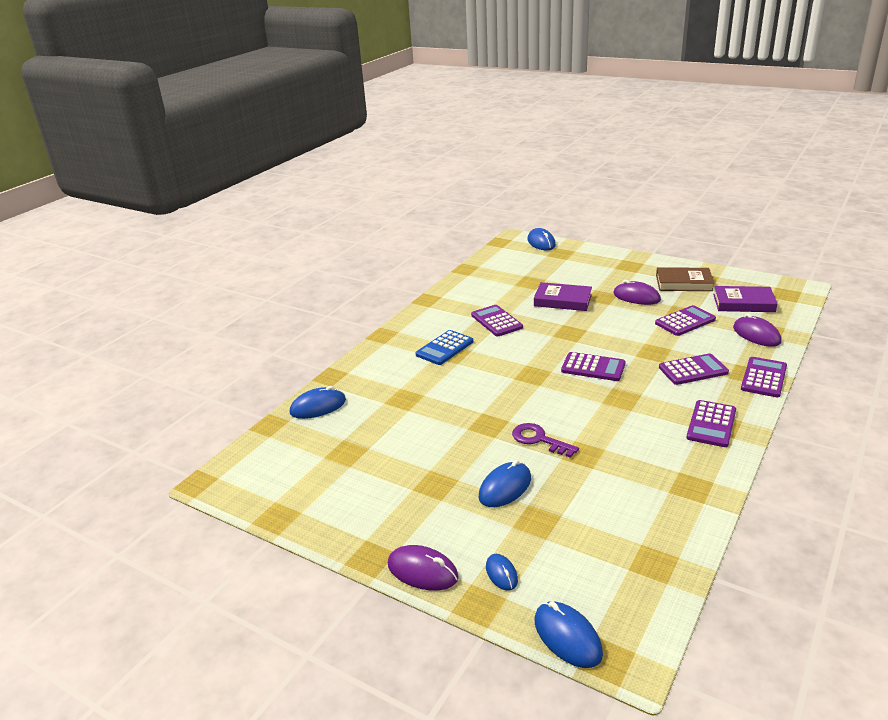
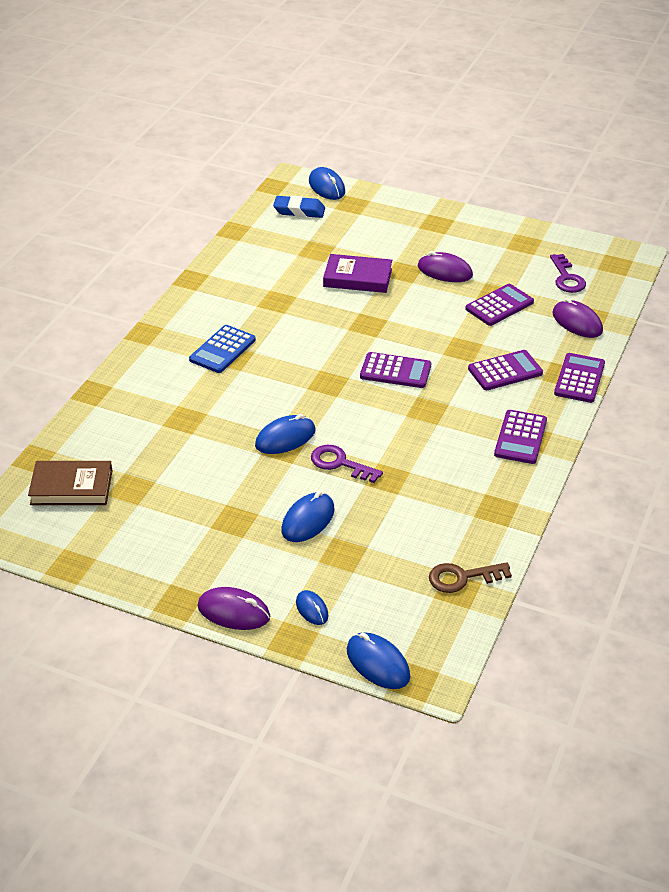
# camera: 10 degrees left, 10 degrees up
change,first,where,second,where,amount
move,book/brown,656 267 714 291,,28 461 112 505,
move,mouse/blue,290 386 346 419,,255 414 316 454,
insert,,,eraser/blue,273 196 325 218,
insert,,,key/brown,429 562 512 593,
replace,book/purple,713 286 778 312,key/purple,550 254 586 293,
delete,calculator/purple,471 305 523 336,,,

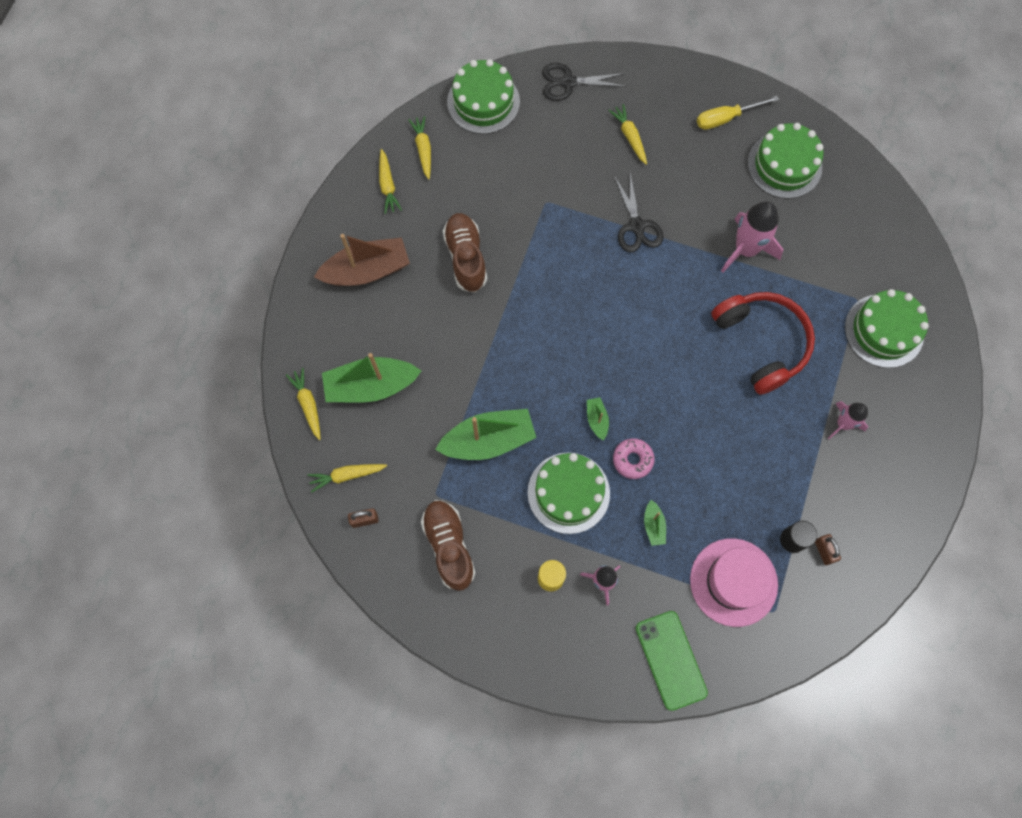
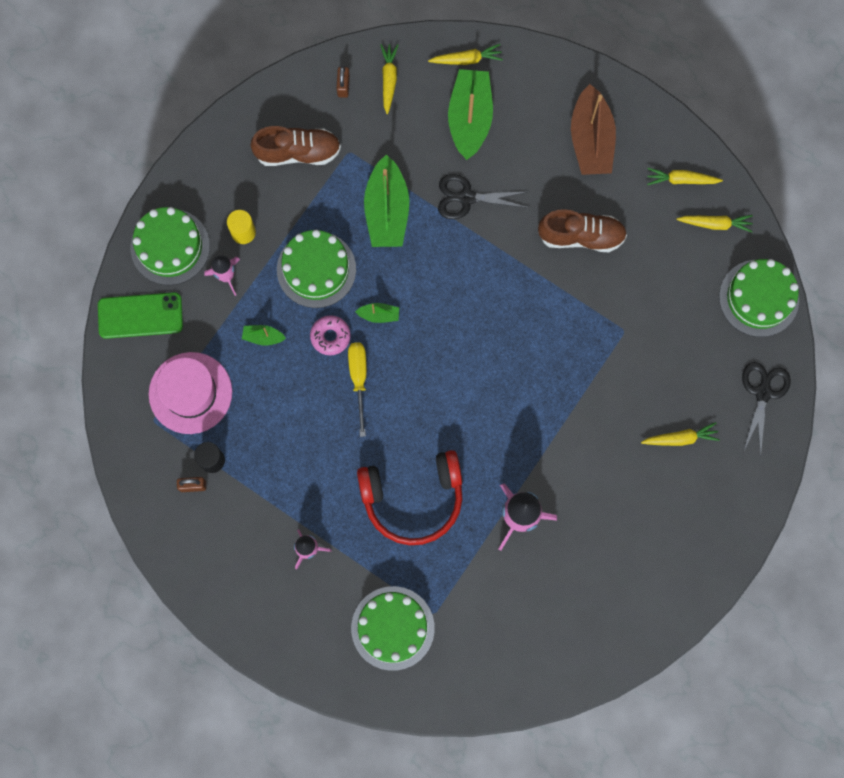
# camera: 105 degrees right, 5 degrees up
change,first,where,second,where,amount
move,cake/green,748 123 823 199,,131 207 210 285,
move,screwdriver/yellow,697 96 779 130,,348 342 367 437,
move,scissors/black,614 173 664 252,,438 174 530 219,

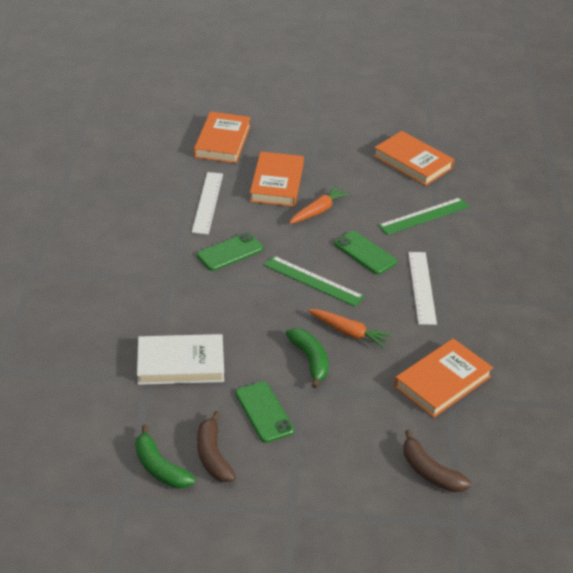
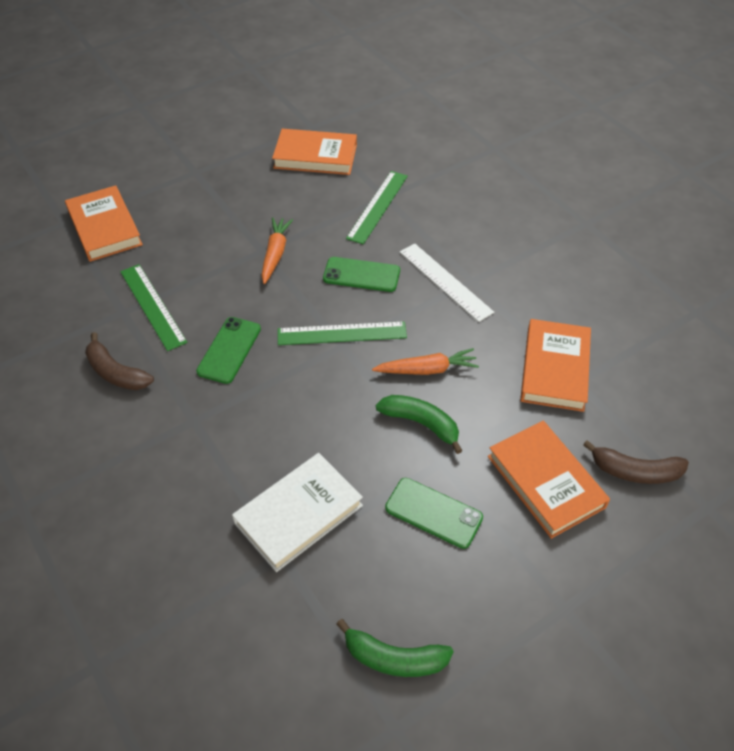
# camera: 35 degrees left, 10 degrees up
change,first,where,second,where,amount
move,banana/brown,197 411 236 482,,85 332 154 390,
recolor,ruler/white,192 172 223 234,ruler/green,120 264 187 351,
move,book/orange,250 152 304 207,,488 421 610 539,

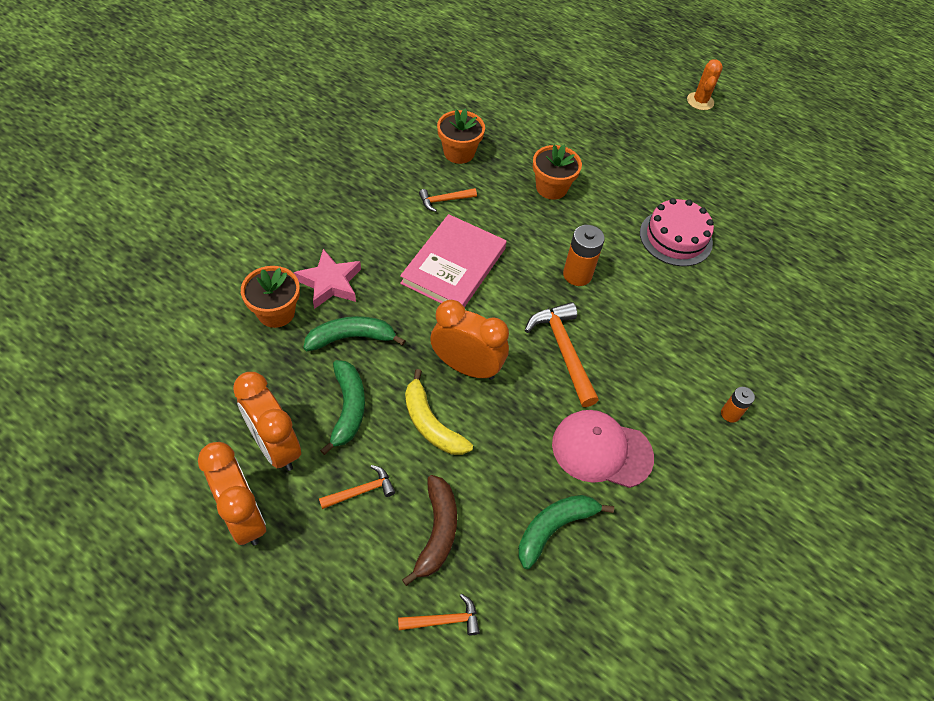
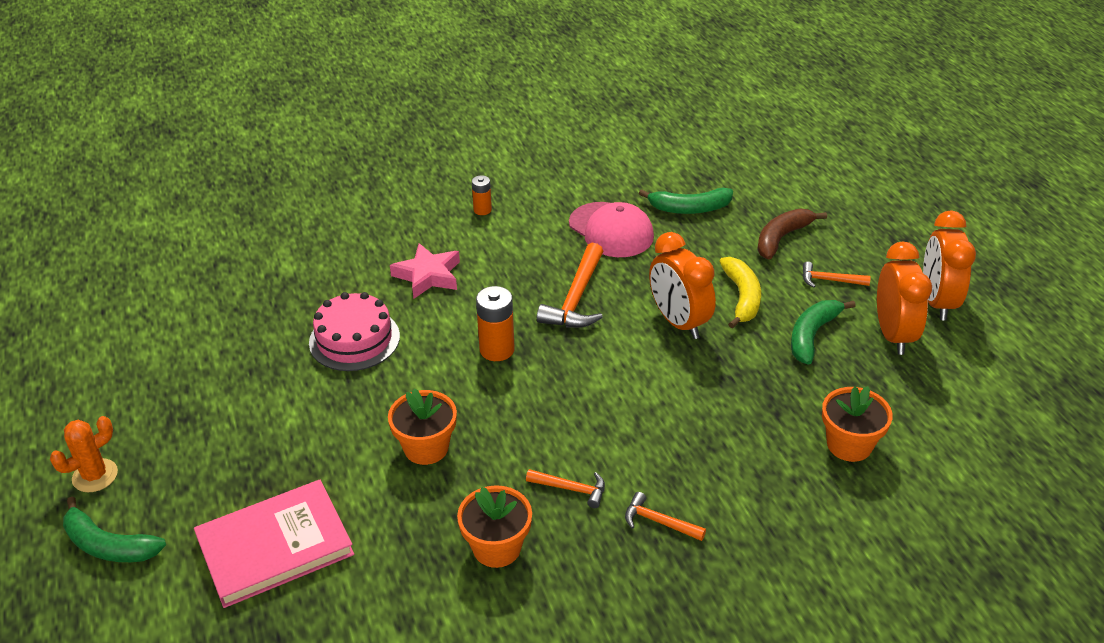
# camera: 140 degrees left, 15 degrees down
change,first,where,second,where,amount
move,banana/green,303 316 405 351,,63 497 166 562,
move,book/pink,400 214 506 307,,194 479 354 608,
move,star/pink,294 249 361 309,,390 243 460 299,
move,hammer/orange,398 594 480 635,,625 492 706 541,

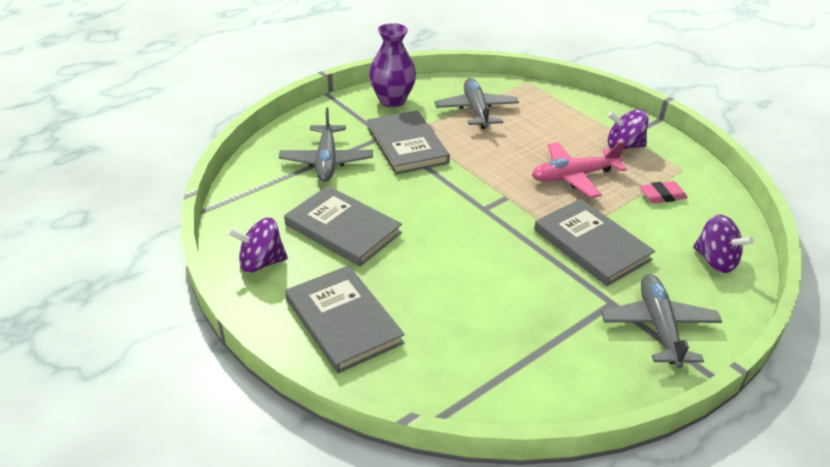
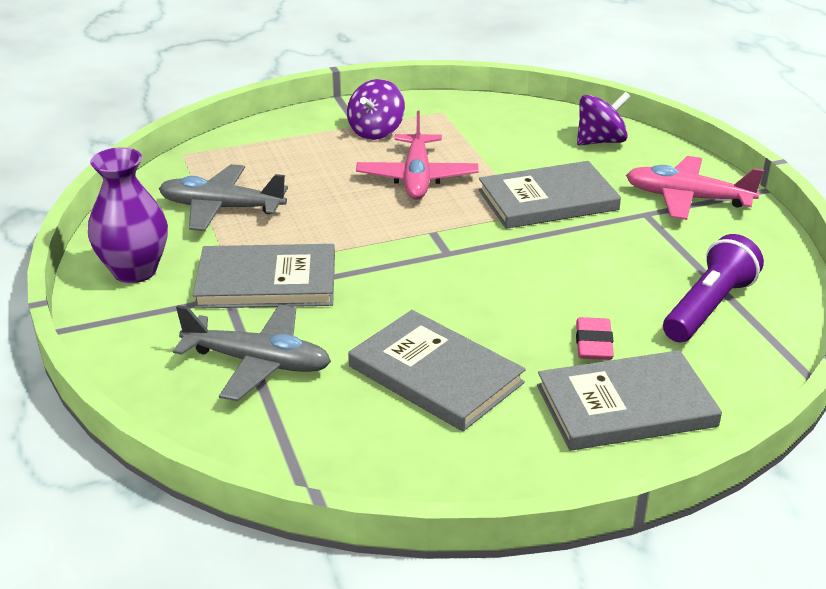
# camera: 70 degrees left, 5 degrees down
change,first,where,second,where,amount
rotate,book/grey,284 186 402 266,,348 310 526 431,75 degrees clockwise
move,eraser/pink,639 181 688 203,,576 317 614 360,
recolor,plane/grey,601 274 722 368,plane/pink,626 156 764 220,
insert,,,flashlight/purple,663 234 764 342,
delete,spinning top/purple,228 218 288 273,,,

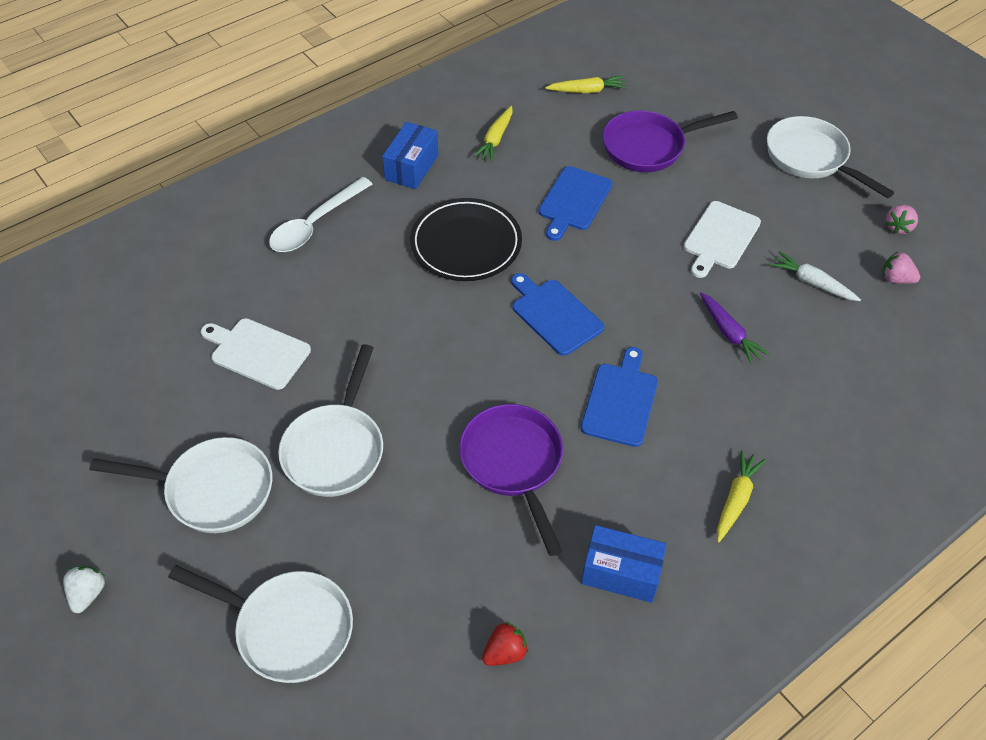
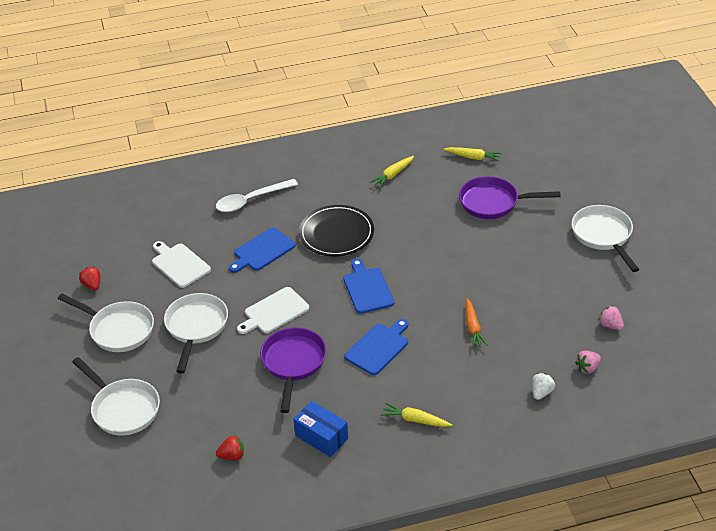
# camera: 25 degrees right, 10 degrees down
change,first,where,second,where,amount
insert,,,strawberry/red,79 267 100 290,
rotate,pan/white,278 344 383 497,,164 293 228 374,150 degrees clockwise
move,cutting board/blue,539 166 613 241,,229 227 295 273,
move,cutting board/white,683 201 761 278,,237 287 309 334,
rotate,carrot/yellow,717 450 766 542,,381 403 452 427,120 degrees counterclockwise
recolor,carrot/purple,700 292 770 364,carrot/orange,466 299 488 348,
move,strawberry/white,63 566 105 613,,532 373 555 400,
move,strawberry/pink,885 205 918 234,,575 351 601 374,
delete,box/blue,382 122 438 189,,,
delete,carrot/white,770 251 861 301,,,

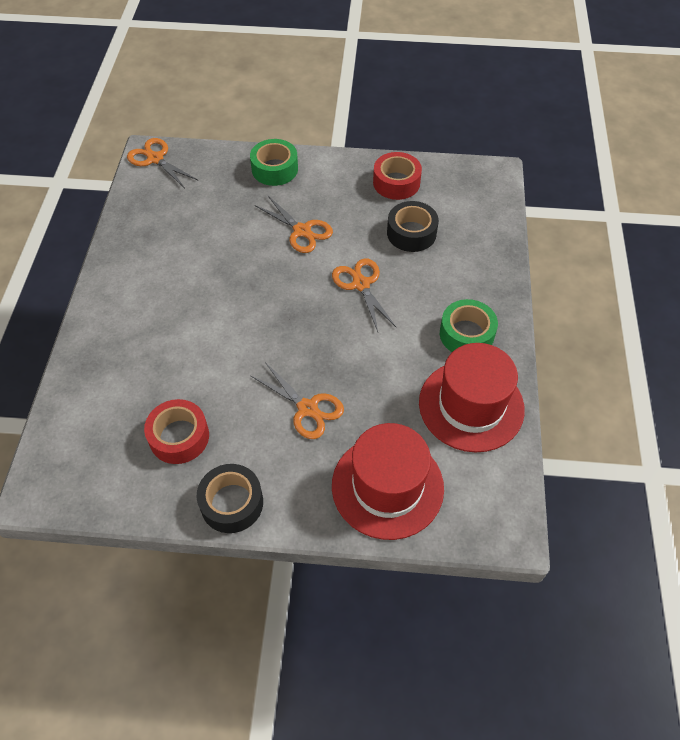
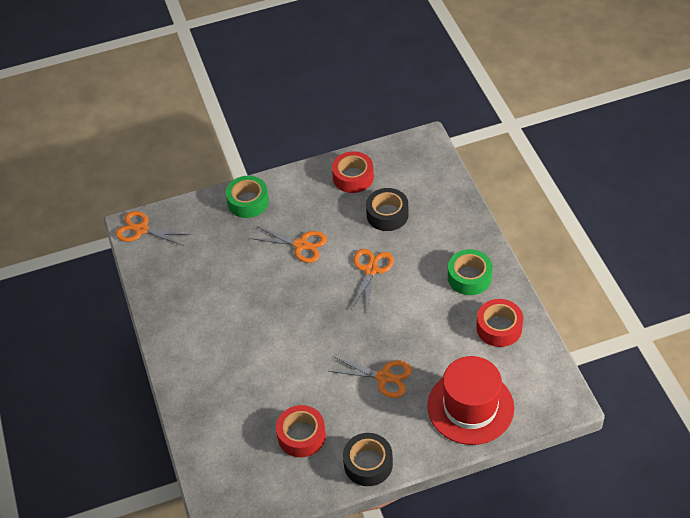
# camera: 20 degrees left, 5 degrees down
change,first,where,second,where,amount
rotate,scissors/orange,332 258 397 332,,351 249 394 312,60 degrees clockwise
replace,hat/red,419 343 525 453,tape/red,476 299 523 347,

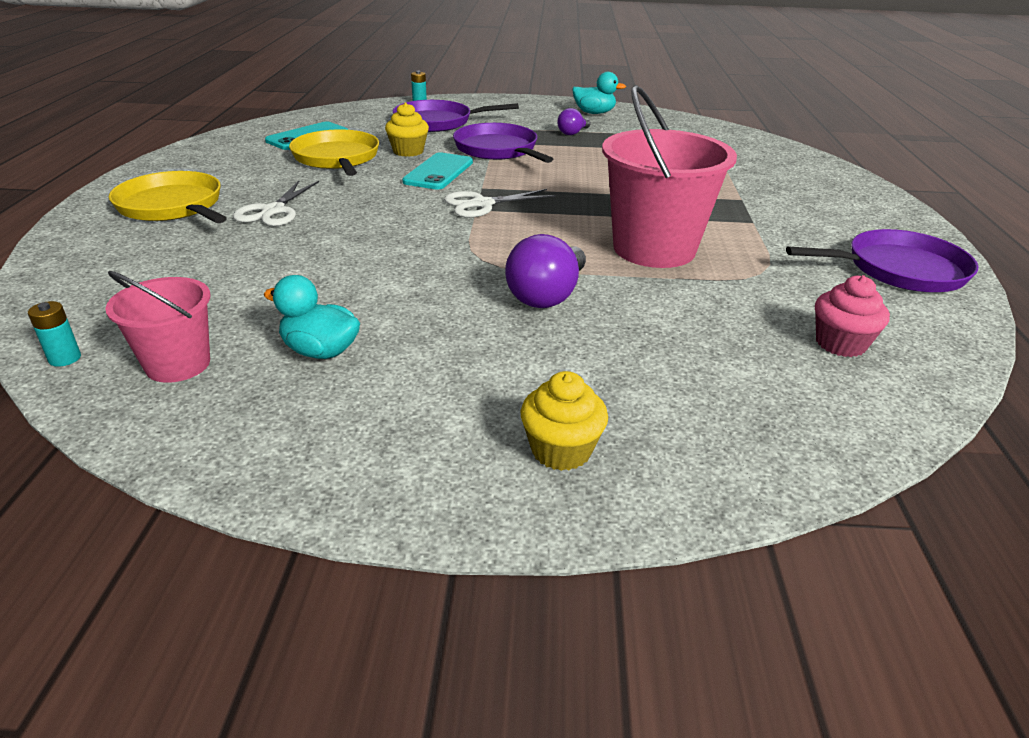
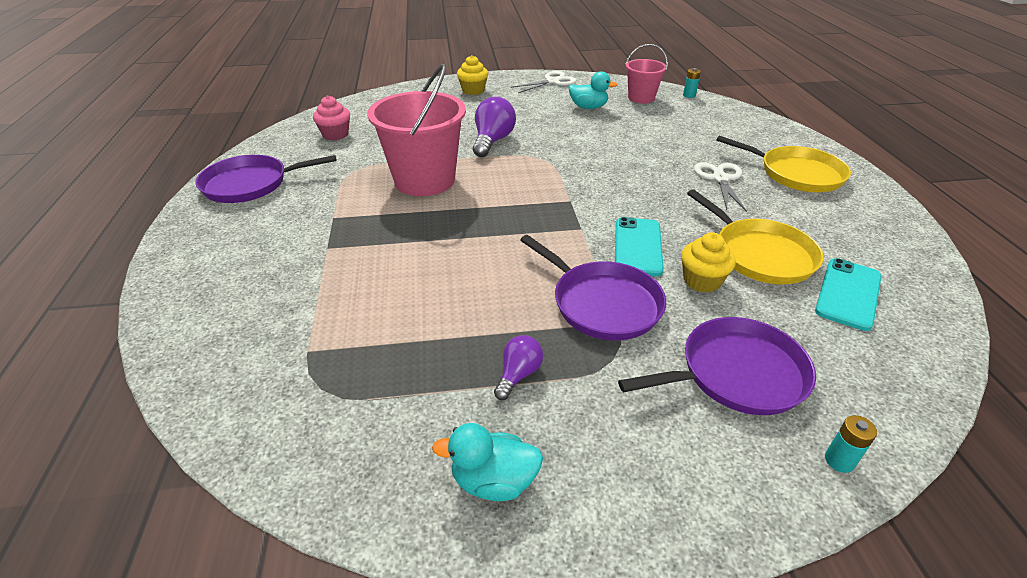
# camera: 170 degrees right, 5 degrees up
change,first,where,second,where,amount
move,scissors/white,444 189 556 218,,510 71 576 93,

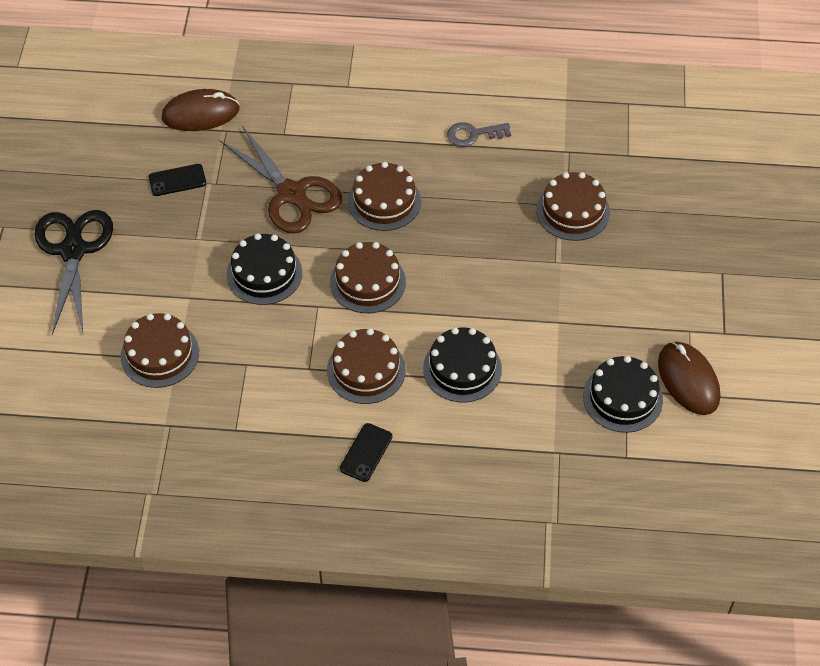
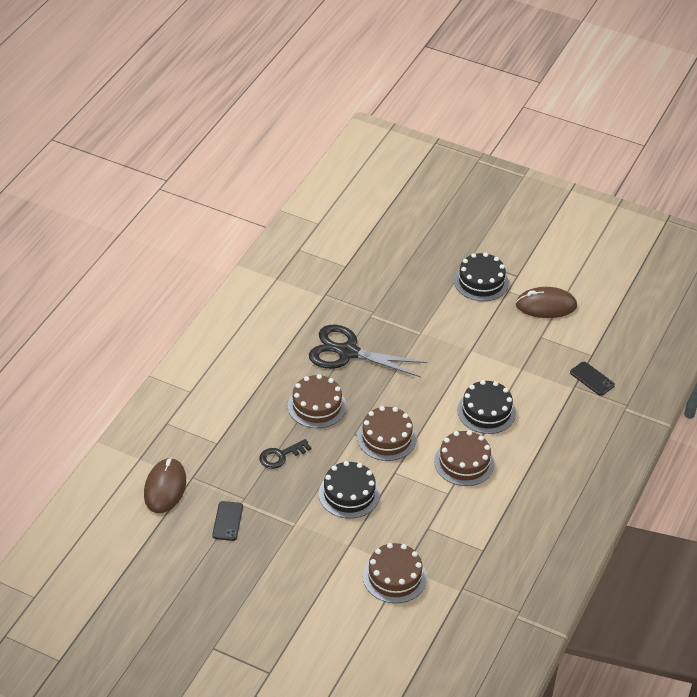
# camera: 70 degrees left, 10 degrees down
change,first,where,second,where,amount
replace,scissors/brown,220 126 342 234,key/black,259 439 312 469,
move,scissors/black,34 210 113 335,,309 325 427 377,
move,cake/black,583 356 663 433,,454 252 509 301,
move,phone/black,340 423 392 482,,570 362 615 396,
delete,key/grey,447 122 511 147,,,
delete,cake/brown,536 172 610 241,,,

